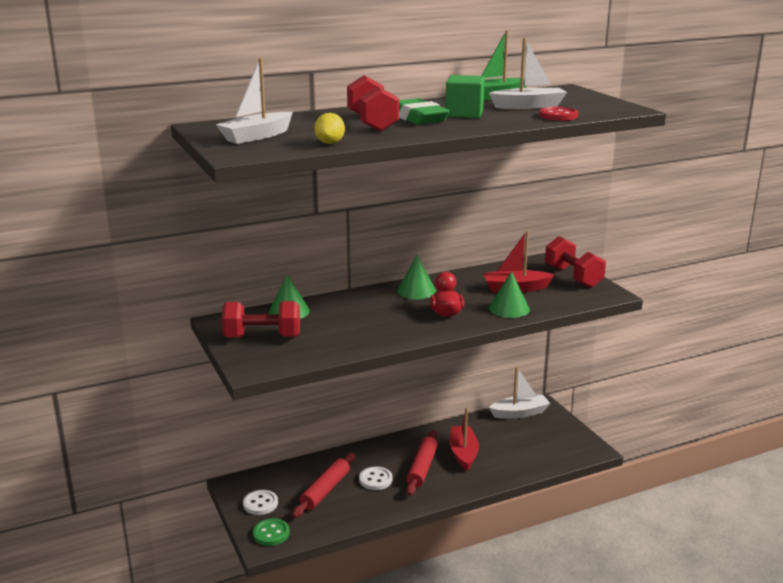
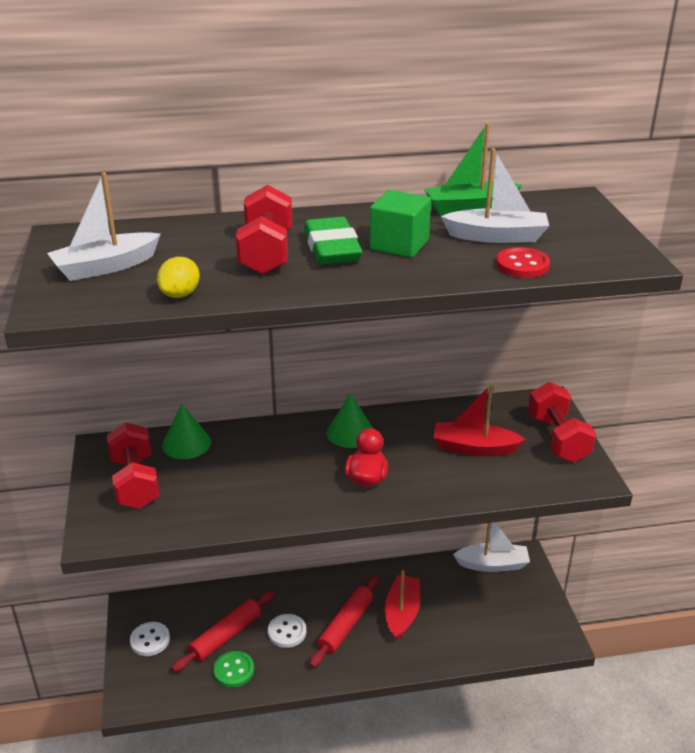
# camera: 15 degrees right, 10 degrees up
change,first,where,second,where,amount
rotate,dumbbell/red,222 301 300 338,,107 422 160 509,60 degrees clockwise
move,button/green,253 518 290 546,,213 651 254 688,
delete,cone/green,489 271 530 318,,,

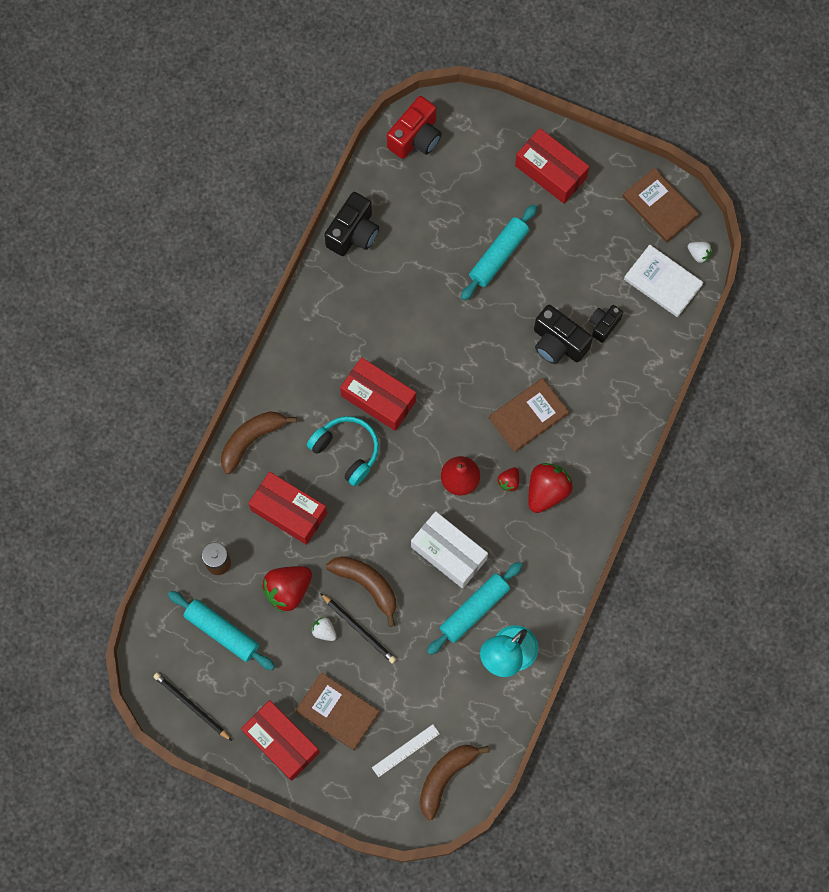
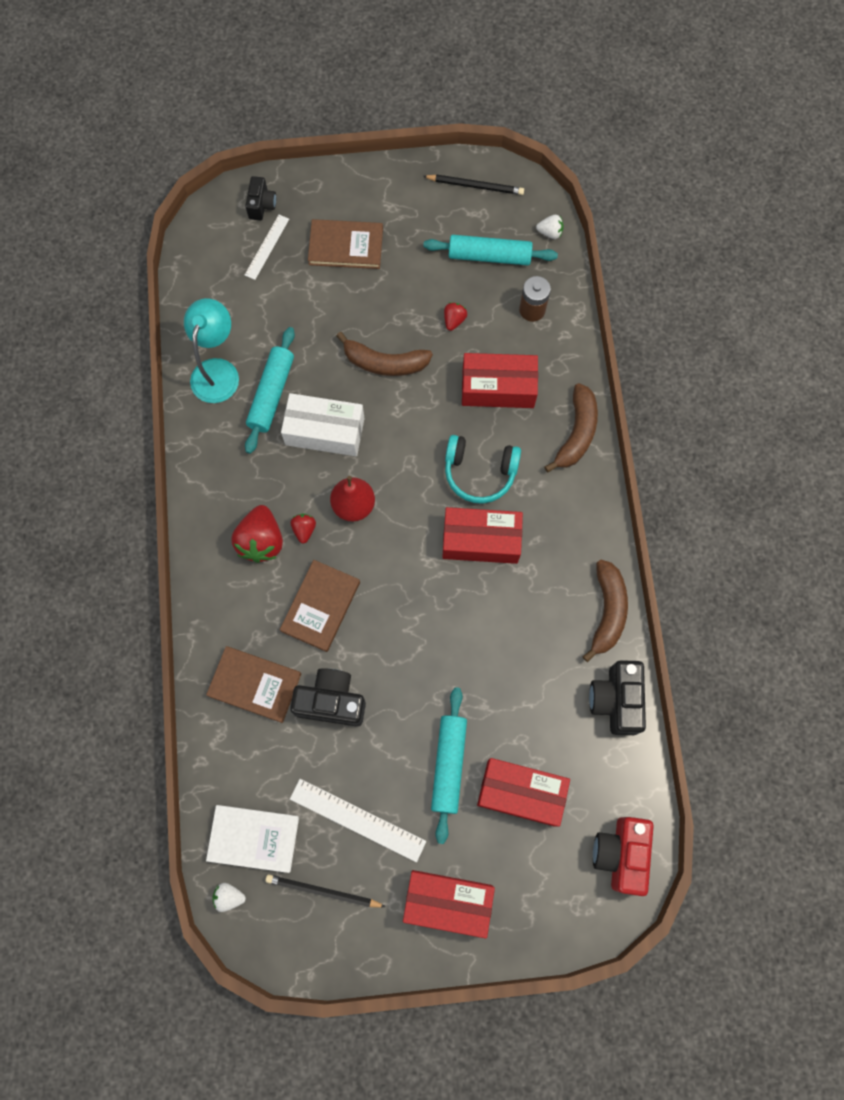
# camera: 150 degrees right, 0 degrees up
change,first,where,second,where,amount
move,book/brown,622 168 699 243,,206 646 301 723,
move,camera/black,589 305 623 343,,245 176 276 220,
move,pencil/black,320 593 396 664,,265 874 386 908,
insert,,,ruler/white,290 779 426 862,
resize,strawberry/red,262 566 312 613,,444 302 467 331,x0.51
move,box/red,241 700 320 781,,477 758 570 827,
move,strawberry/white,311 617 336 641,,536 215 564 239,
move,banana/brown,420 745 489 820,,583 560 628 662,

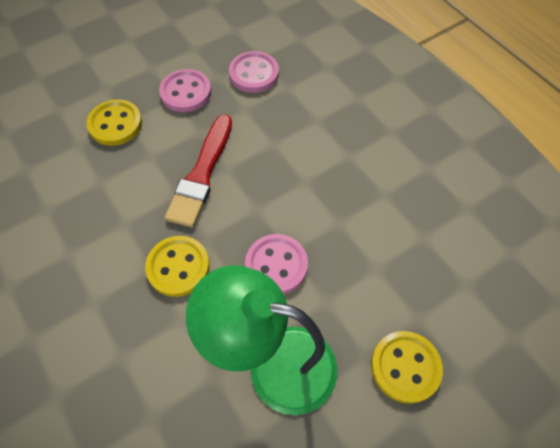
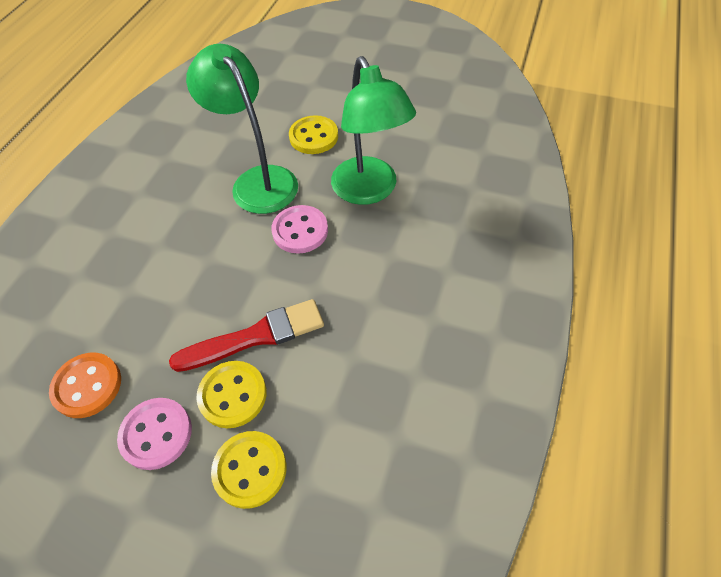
# camera: 125 degrees left, 5 degrees down
change,first,where,second,where,amount
recolor,button/pink,229 51 279 93,button/orange,49 353 121 418,
insert,,,lamp/green,186 44 298 214,
move,button/yellow,145 236 210 297,,196 361 267 428,

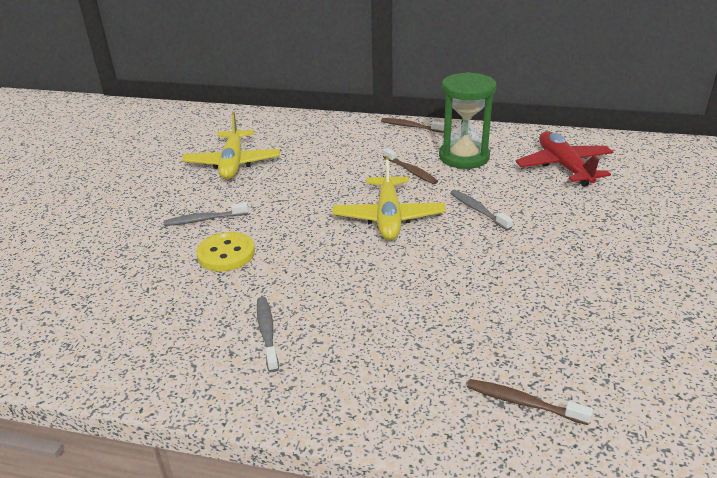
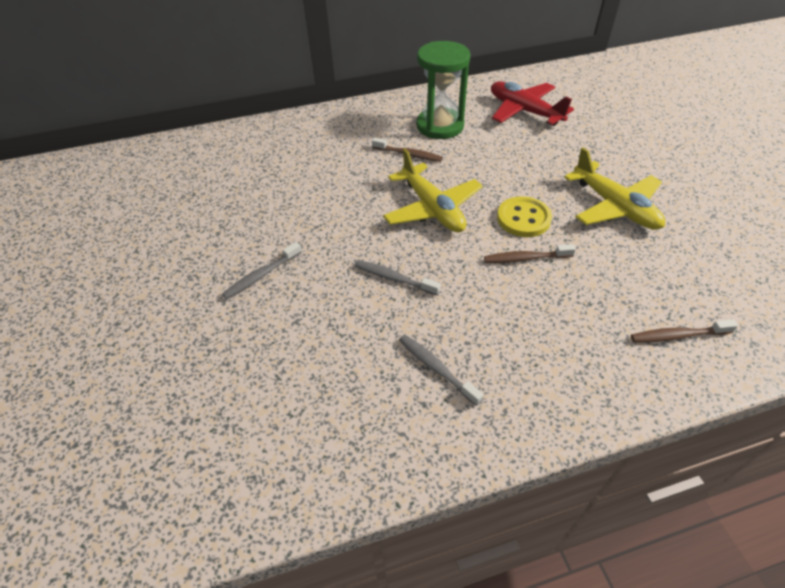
# camera: 30 degrees left, 15 degrees up
change,first,where,second,where,amount
move,toothbrush/grey,450 190 513 230,,354 260 441 296,
move,toothbrush/brown,381 118 444 133,,484 244 576 263,
move,button/yellow,196 232 255 271,,497 196 552 237,
move,plane/yellow,182 112 280 179,,564 147 665 230,

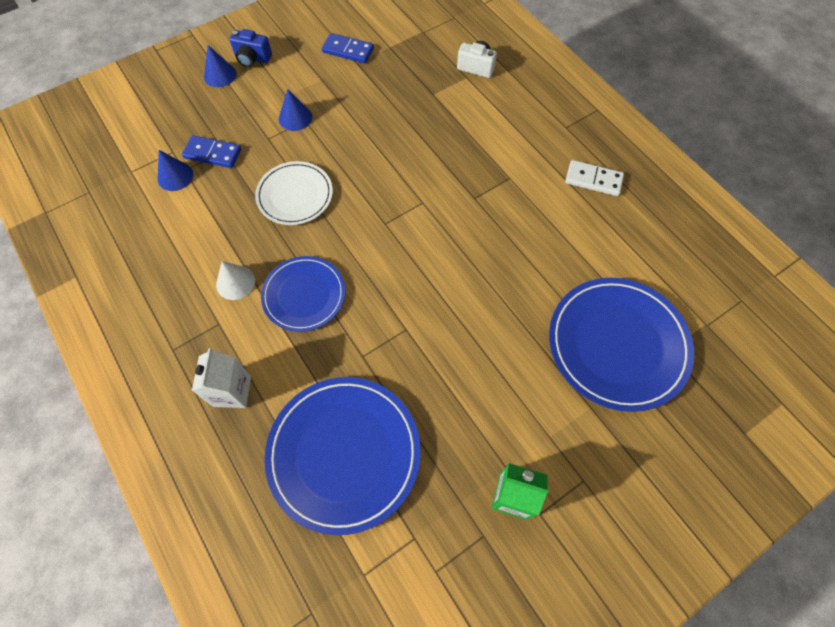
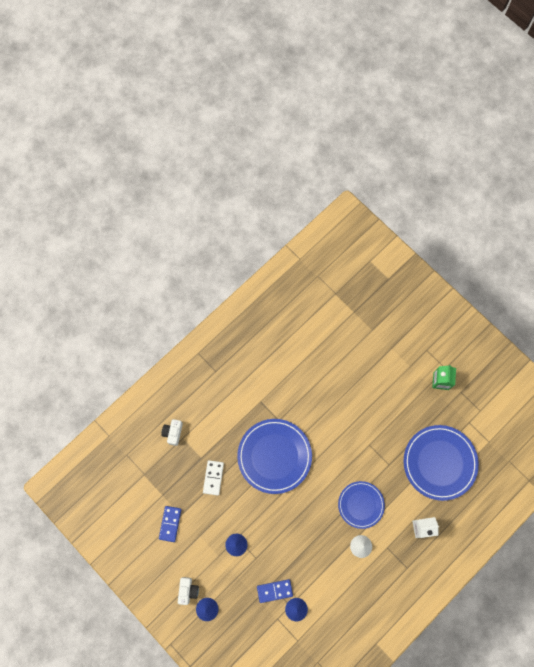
# camera: 100 degrees left, 10 degrees up
change,first,where,second,where,amount
recolor,camera/blue,229 29 272 67,camera/white,178 577 199 605,
move,domino/white,565 160 624 196,,203 460 224 495,
move,plate/blue,549 278 694 412,,237 419 312 494,
rotate,domino/blue,182 135 241 168,,257 579 293 603,75 degrees clockwise
delete,plate/white,255 161 333 225,,,

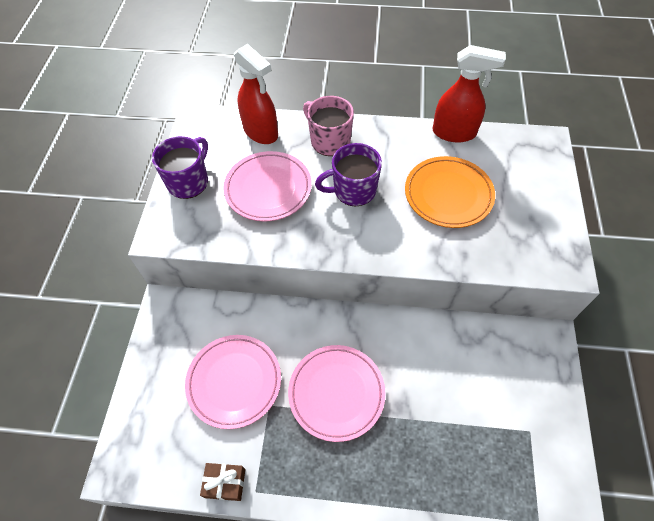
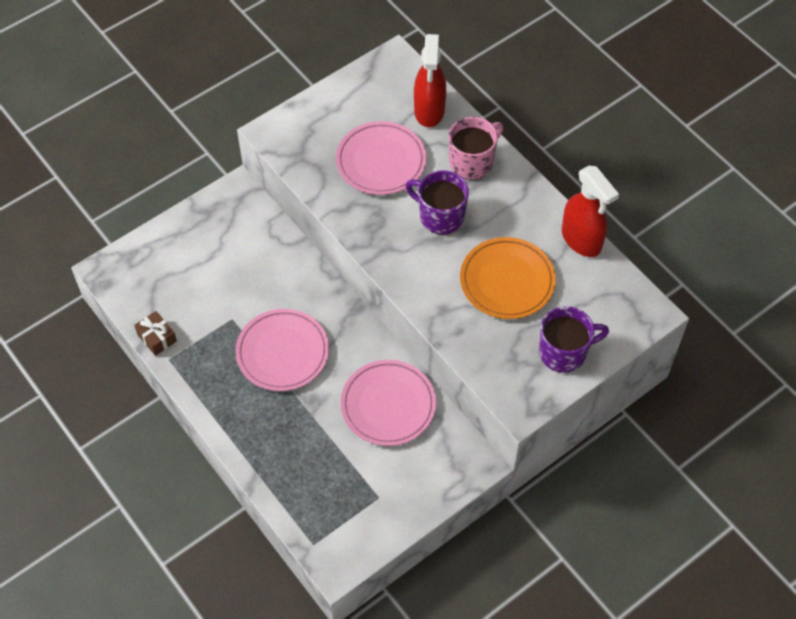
# camera: 45 degrees right, 0 degrees up
change,first,where,second,where,amount
move,plate/pink,185 335 281 429,,341 360 436 446,
rotate,mug/pink,303 96 354 156,,449 117 503 180,45 degrees clockwise
move,mug/purple,152 136 208 199,,539 306 609 373,

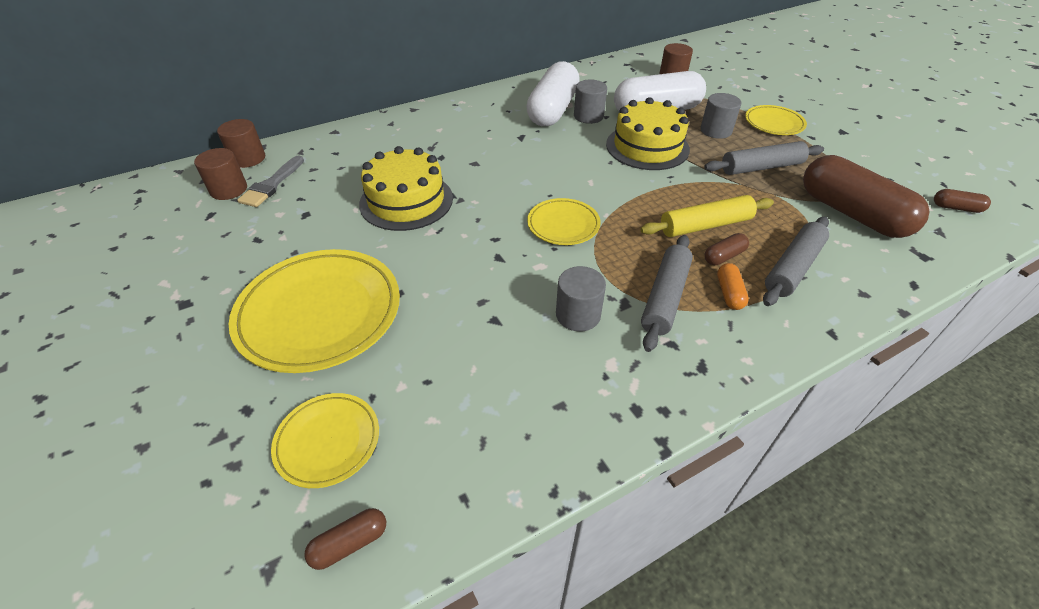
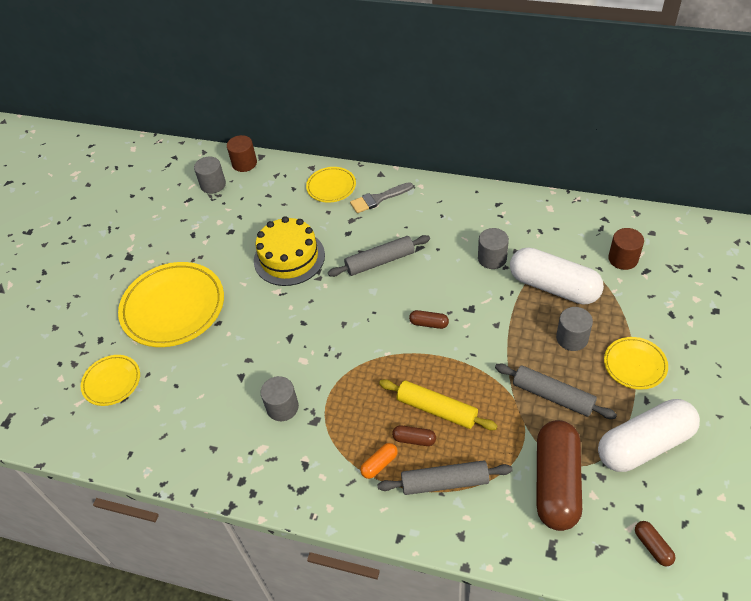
# camera: 50 degrees right, 5 degrees up
change,first,where,second,where,amount
recolor,cylinder/brown,194 148 247 200,cylinder/grey,194 156 226 194,
move,plate/yellow,527 198 601 245,,306 167 356 203,
move,rolling pin/grey,641 235 693 352,,328 235 430 277,
move,brush/grey,237 155 304 207,,350 182 413 213,
move,capsule/brown,304 508 386 570,,409 310 449 329,
move,capsule/white,526 61 580 126,,598 399 700 472,
delete,cake/yellow,606 97 690 170,,,

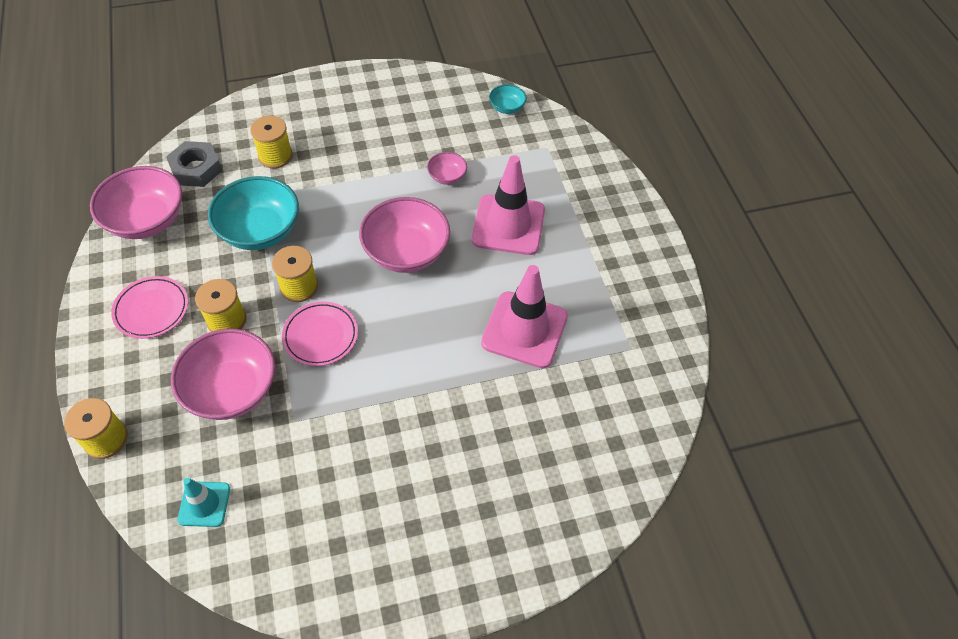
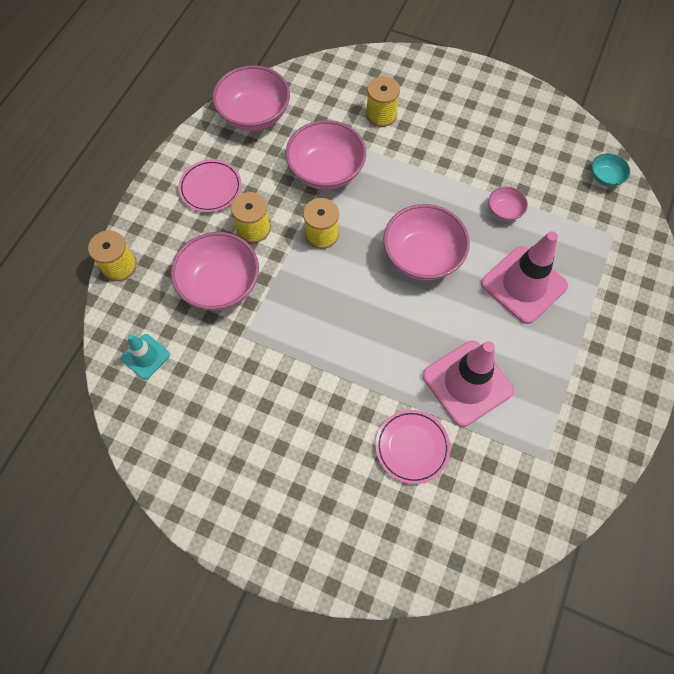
# camera: 40 degrees right, 10 degrees up
change,first,where,second,where,amount
recolor,bowl/turquoise,208 176 299 250,bowl/pink,286 120 366 190,
move,plate/pink,282 301 358 366,,376 410 450 484,
delete,nut/grey,166 141 222 187,,,

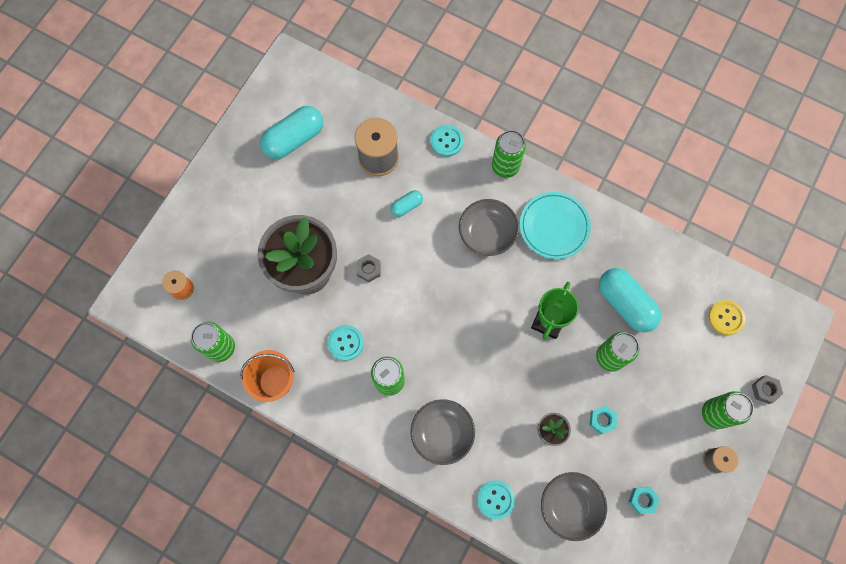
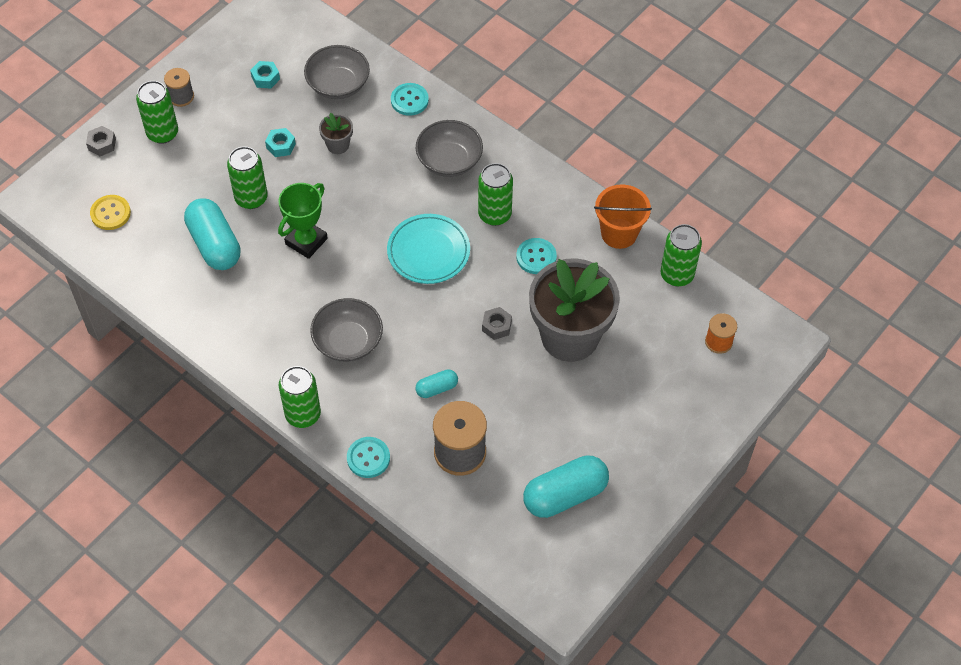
# camera: 170 degrees left, 15 degrees down
change,first,where,second,where,amount
move,plate/turquoise,520 192 591 259,,387 214 470 284,

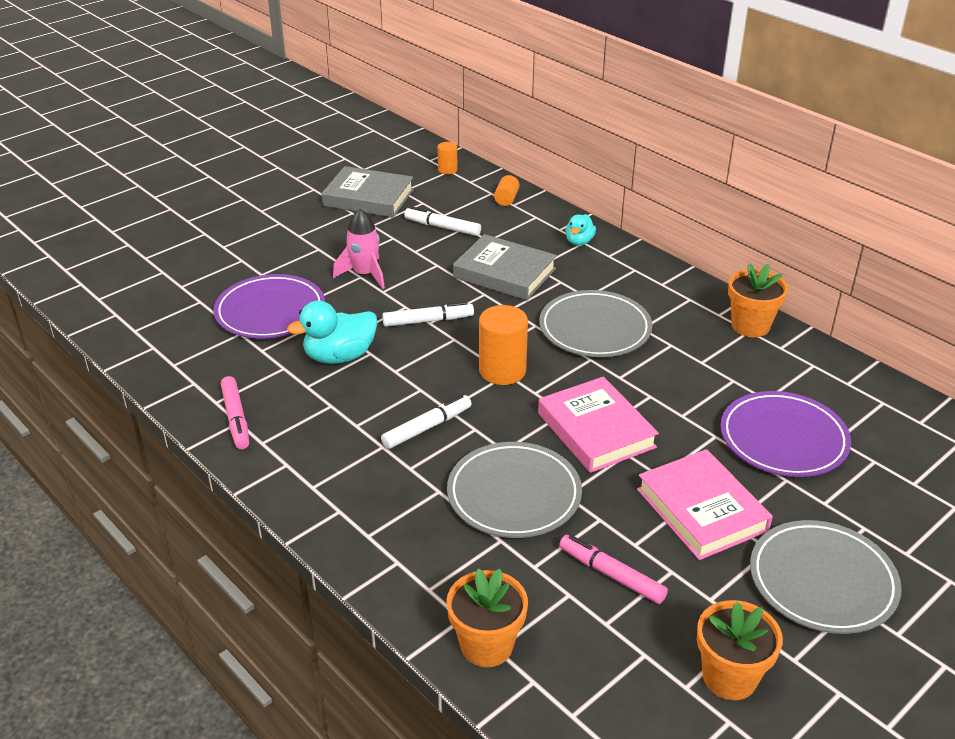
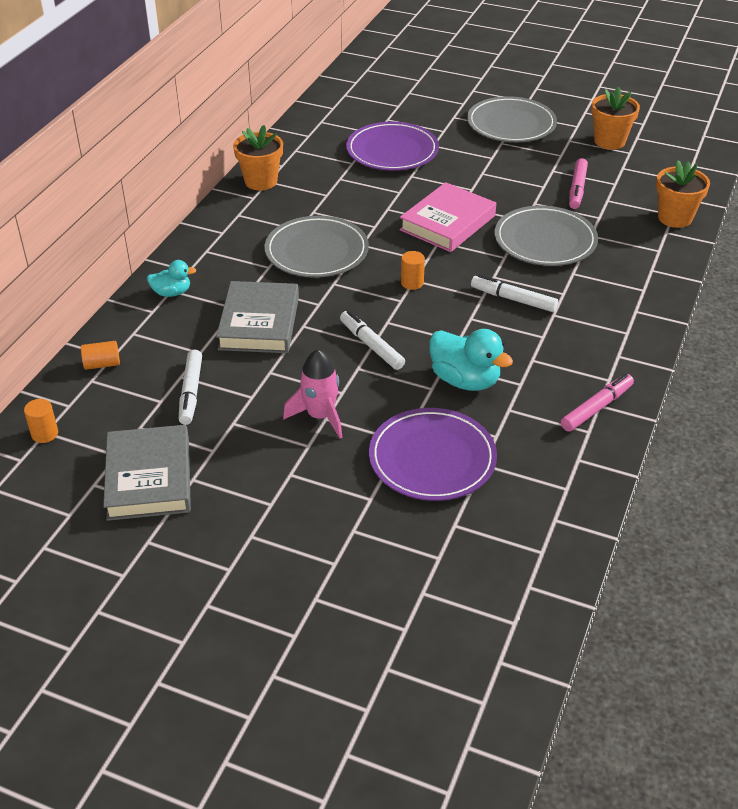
# camera: 115 degrees left, 5 degrees up
change,first,where,second,where,amount
resize,cylinder/orange,479 305 528 385,,401 251 425 290,x0.53
delete,book/pink,637 449 773 560,,,

